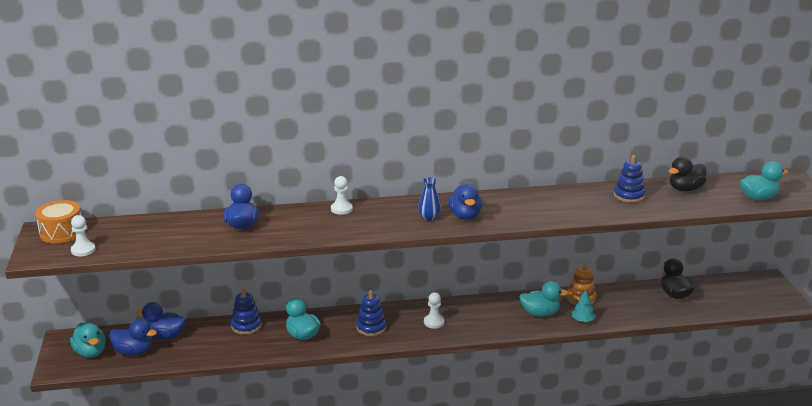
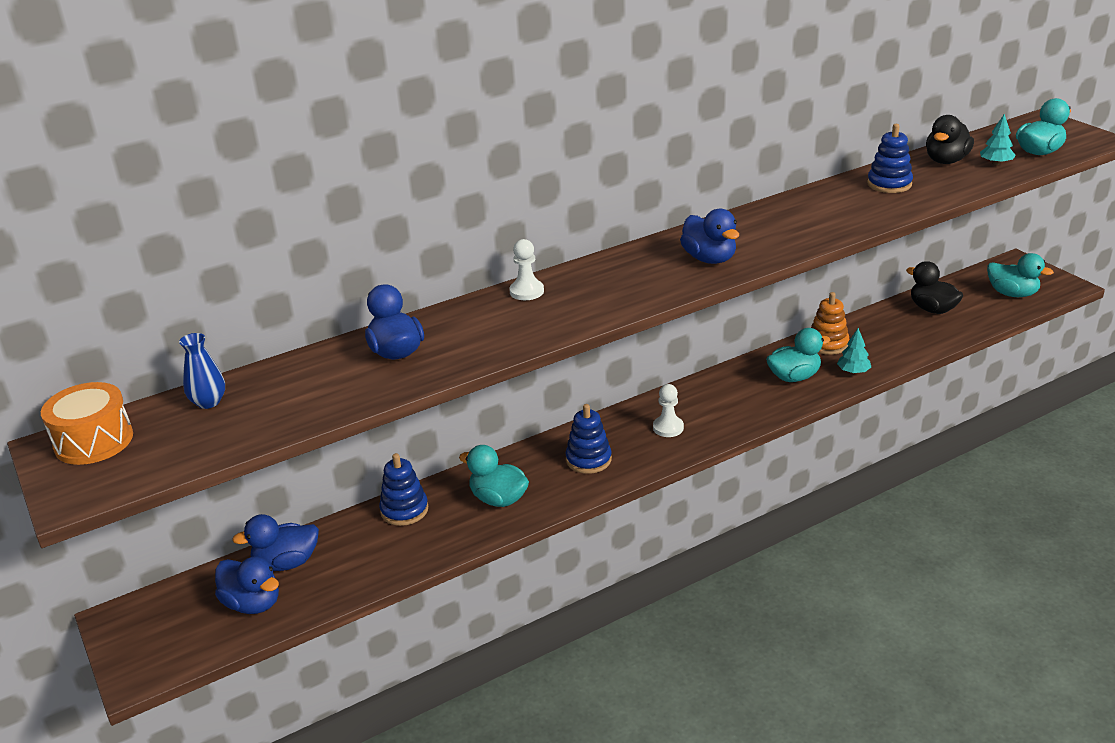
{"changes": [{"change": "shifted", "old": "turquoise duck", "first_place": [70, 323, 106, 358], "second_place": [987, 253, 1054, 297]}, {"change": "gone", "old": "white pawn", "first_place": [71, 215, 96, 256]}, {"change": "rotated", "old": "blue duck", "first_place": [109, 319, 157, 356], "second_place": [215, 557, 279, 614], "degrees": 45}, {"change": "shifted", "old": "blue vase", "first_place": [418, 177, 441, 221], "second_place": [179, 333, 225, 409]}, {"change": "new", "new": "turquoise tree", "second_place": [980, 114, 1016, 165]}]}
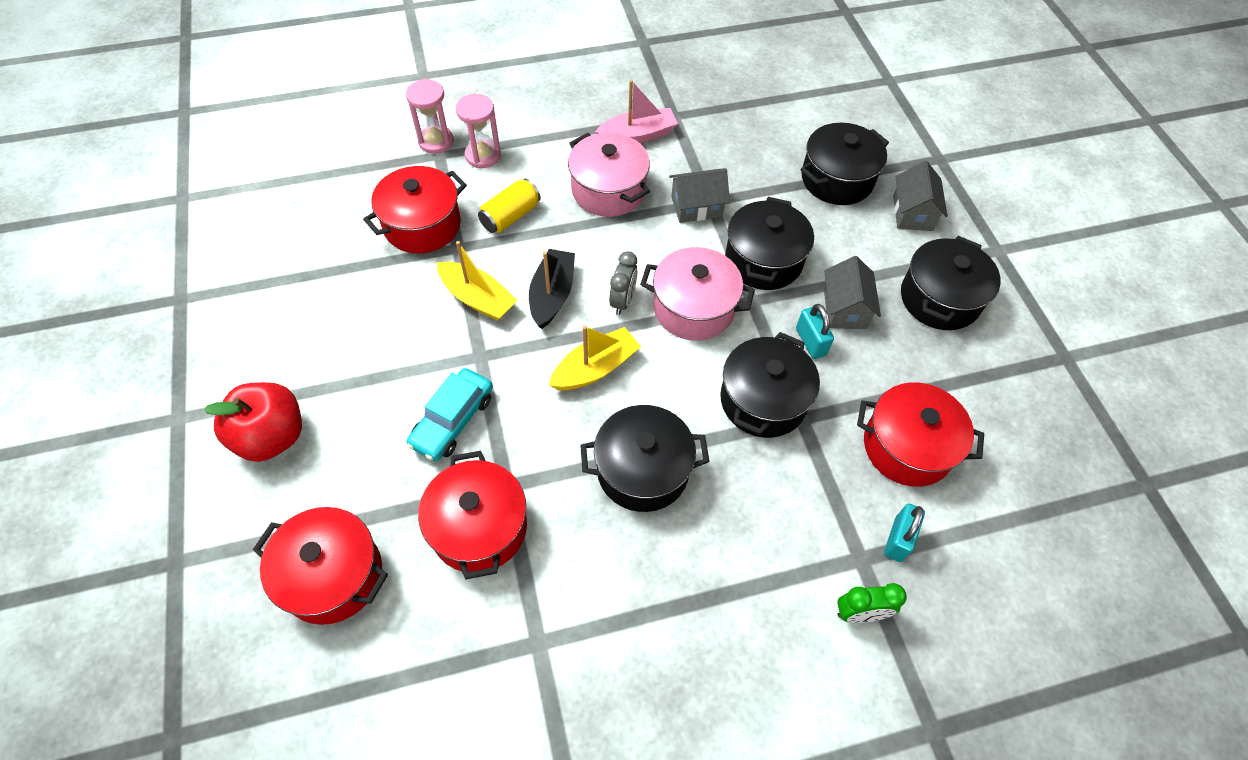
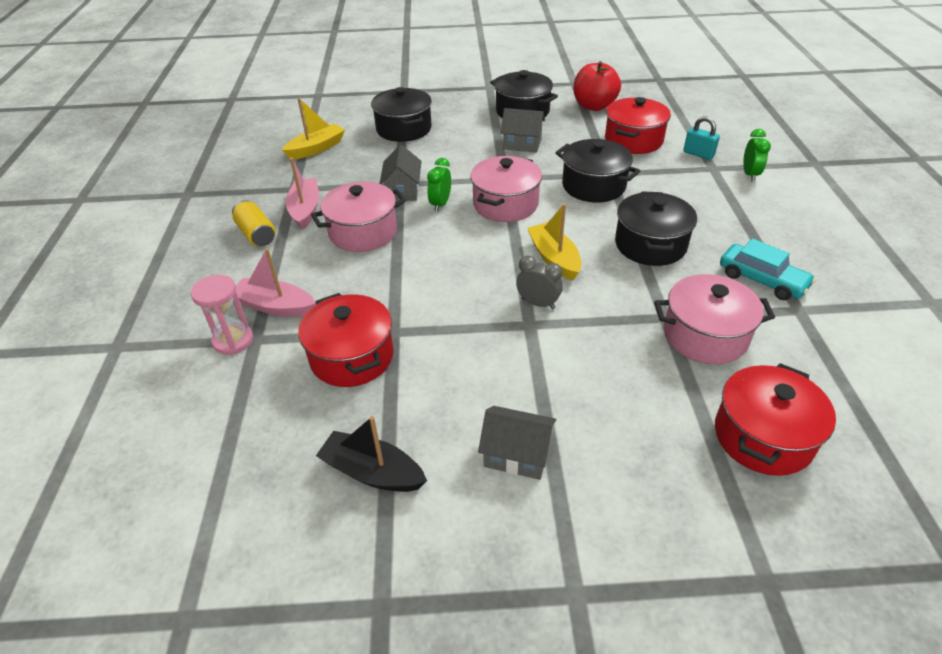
{"changes": [{"change": "shifted", "old": "red apple", "first_place": [204, 382, 302, 462], "second_place": [574, 61, 621, 111]}, {"change": "shifted", "old": "turquoise car", "first_place": [406, 368, 493, 461], "second_place": [720, 238, 816, 300]}, {"change": "repainted", "old": "red pot", "new": "pink pot", "first_place": [418, 451, 527, 579], "second_place": [654, 274, 775, 365]}, {"change": "shifted", "old": "yellow boat", "first_place": [437, 241, 518, 321], "second_place": [282, 98, 345, 159]}, {"change": "swapped", "old": "pink hourglass", "new": "pink boat", "first_place": [456, 94, 501, 168], "second_place": [236, 248, 316, 317]}, {"change": "shifted", "old": "yellow can", "first_place": [478, 179, 541, 233], "second_place": [232, 200, 275, 246]}, {"change": "shifted", "old": "black boat", "first_place": [529, 249, 575, 329], "second_place": [316, 416, 427, 492]}, {"change": "shifted", "old": "grey clock", "first_place": [609, 251, 638, 315], "second_place": [516, 256, 563, 309]}, {"change": "gone", "old": "black pot", "first_place": [725, 197, 814, 290]}, {"change": "gone", "old": "turquoise padlock", "first_place": [796, 304, 834, 359]}, {"change": "shifted", "old": "grey house", "first_place": [893, 161, 948, 231], "second_place": [478, 406, 556, 480]}, {"change": "new", "new": "green clock", "second_place": [427, 158, 451, 212]}]}
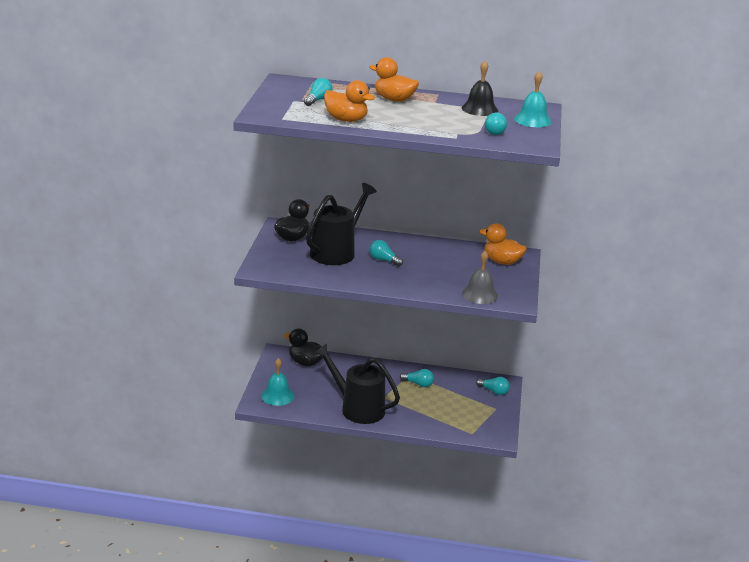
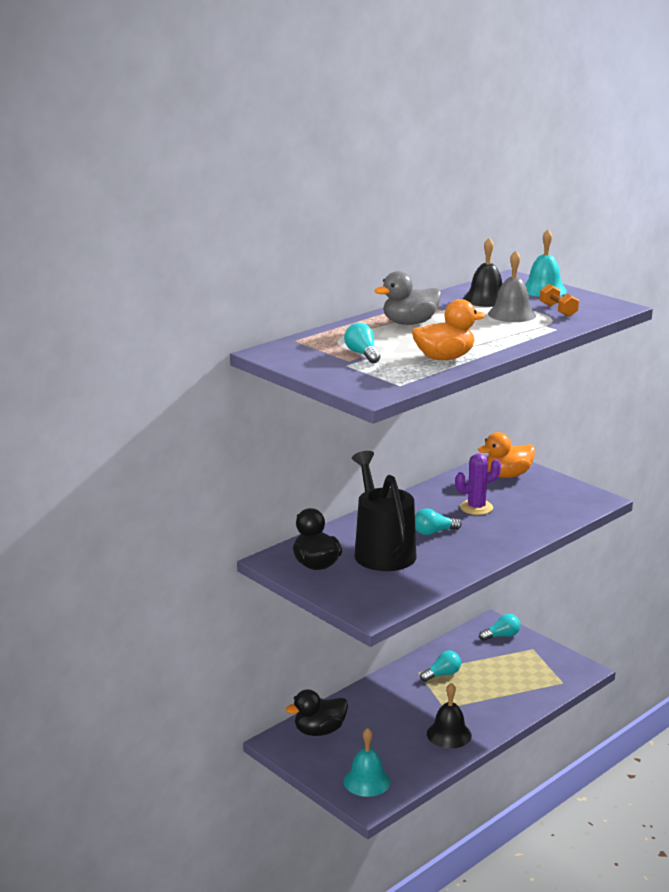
{"changes": [{"change": "swapped", "old": "black watering can", "new": "black bell", "first_place": [314, 343, 400, 424], "second_place": [427, 683, 472, 748]}, {"change": "repainted", "old": "orange duck", "new": "grey duck", "first_place": [369, 57, 419, 102], "second_place": [374, 271, 441, 325]}, {"change": "shifted", "old": "grey bell", "first_place": [462, 251, 498, 304], "second_place": [488, 251, 536, 322]}, {"change": "swapped", "old": "turquoise light bulb", "new": "orange dumbbell", "first_place": [485, 113, 507, 135], "second_place": [540, 284, 579, 317]}, {"change": "new", "new": "purple cactus", "second_place": [455, 453, 501, 515]}]}
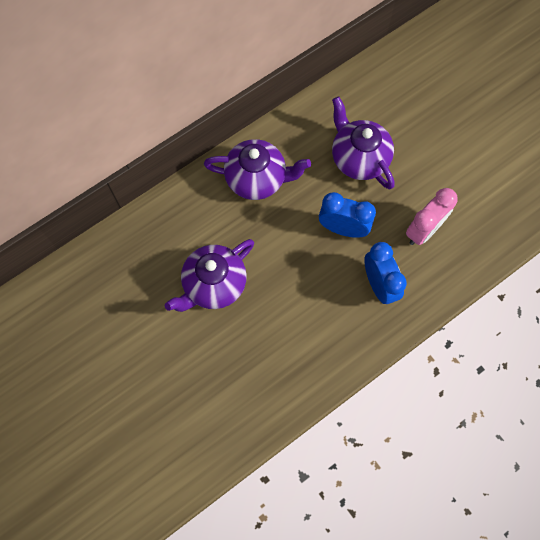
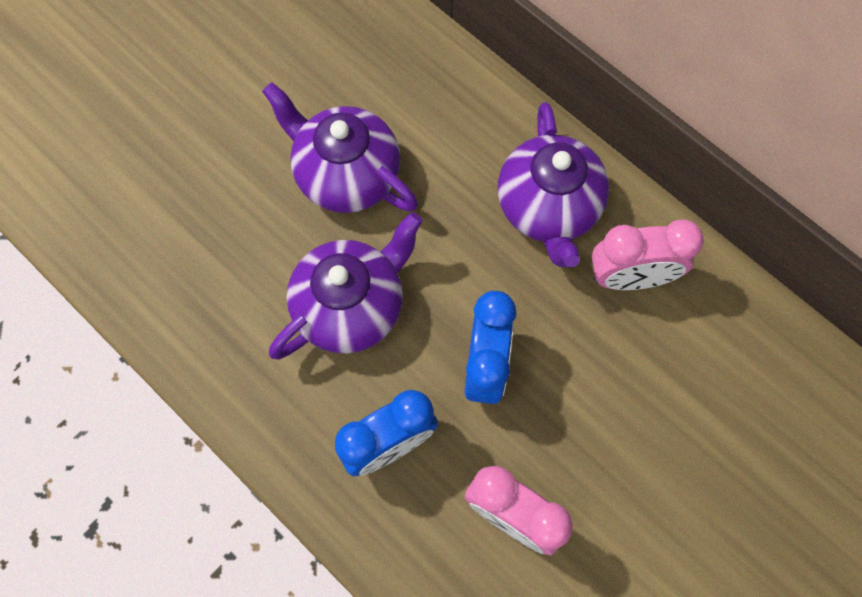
{"changes": [{"change": "shifted", "old": "purple teapot", "first_place": [332, 96, 395, 189], "second_place": [269, 212, 423, 360]}, {"change": "new", "new": "pink clock", "second_place": [592, 219, 704, 290]}]}
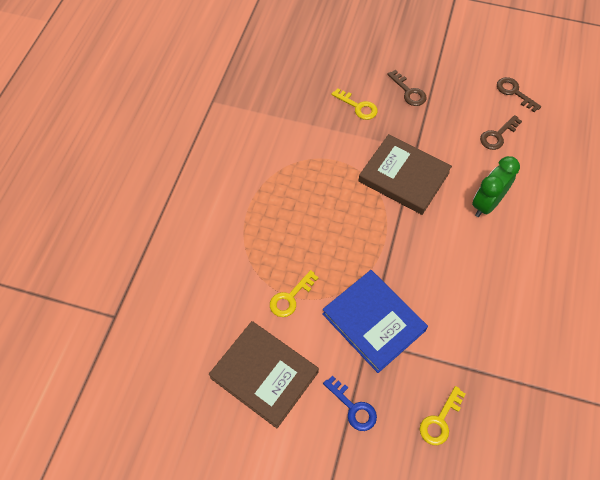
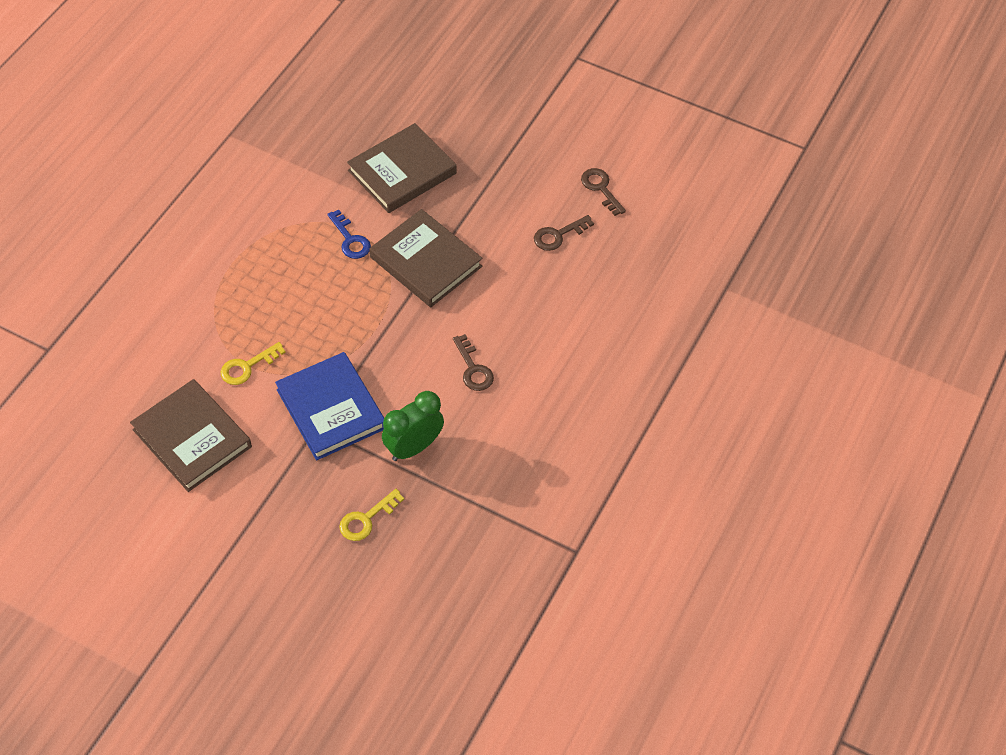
{"changes": [{"change": "shifted", "old": "blue key", "first_place": [323, 375, 377, 431], "second_place": [327, 210, 371, 259]}, {"change": "swapped", "old": "yellow key", "new": "brown book", "first_place": [331, 88, 378, 120], "second_place": [347, 123, 456, 213]}, {"change": "shifted", "old": "brown key", "first_place": [387, 70, 427, 106], "second_place": [453, 334, 494, 391]}, {"change": "shifted", "old": "green clock", "first_place": [472, 156, 520, 217], "second_place": [382, 391, 444, 461]}]}
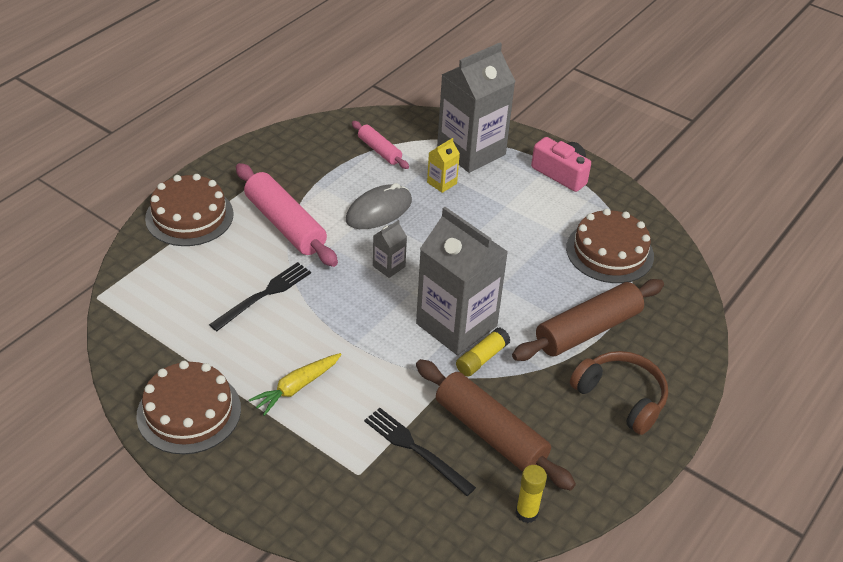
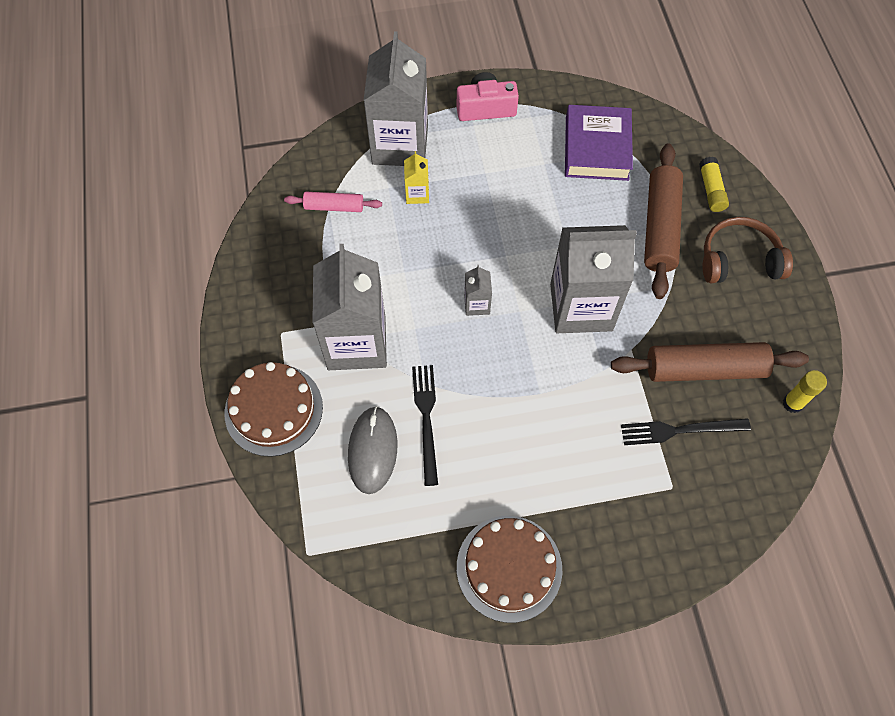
{"changes": [{"change": "swapped", "old": "pink rolling pin", "new": "grey carton", "first_place": [236, 163, 338, 267], "second_place": [312, 244, 387, 370]}, {"change": "gone", "old": "yellow carrot", "first_place": [249, 353, 342, 416]}, {"change": "shifted", "old": "grey mouse", "first_place": [346, 183, 412, 229], "second_place": [348, 406, 397, 494]}, {"change": "shifted", "old": "yellow glue stick", "first_place": [456, 327, 510, 377], "second_place": [699, 157, 729, 212]}, {"change": "swapped", "old": "brown cake", "new": "purple book", "first_place": [566, 208, 654, 283], "second_place": [565, 105, 633, 181]}]}
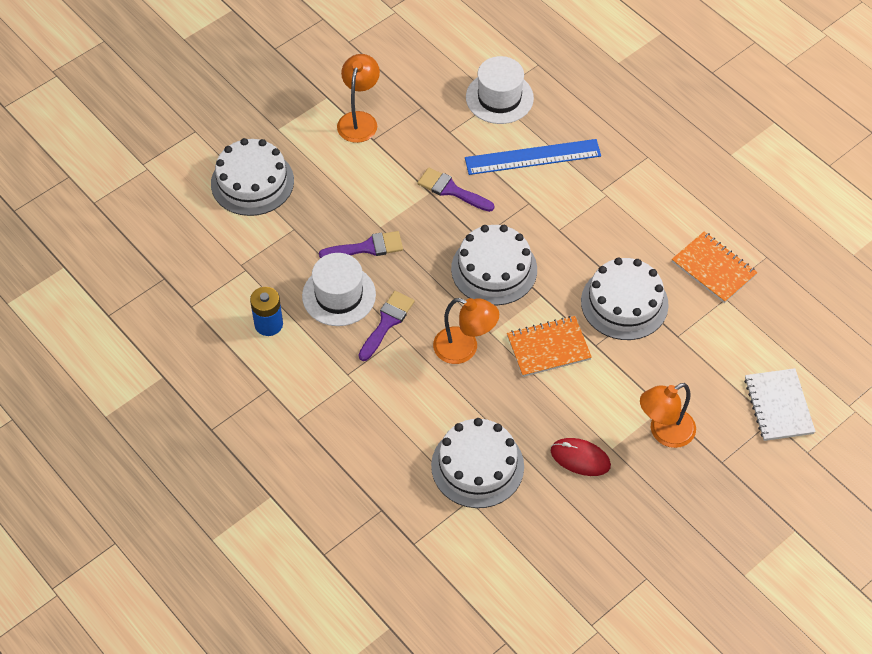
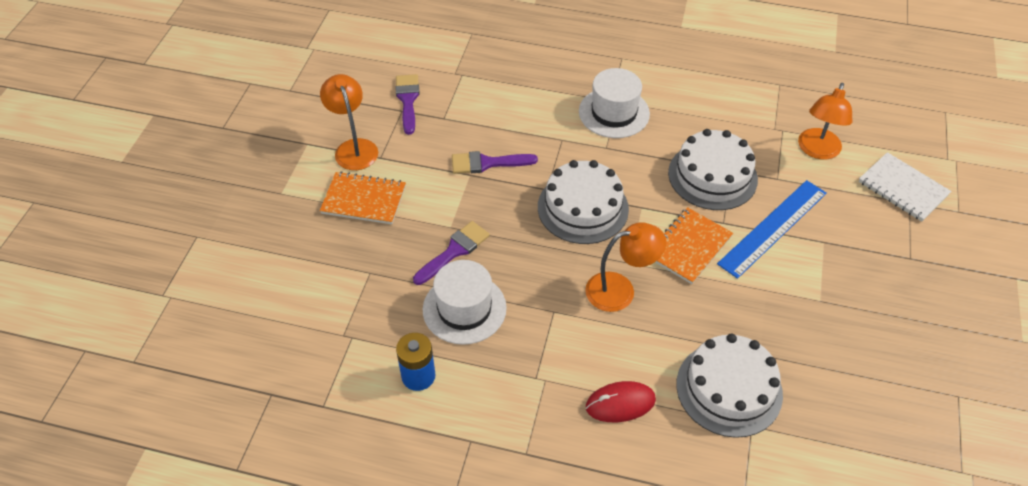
{"changes": [{"change": "gone", "old": "white cake", "first_place": [211, 138, 294, 216]}, {"change": "shifted", "old": "purple brush", "first_place": [359, 291, 415, 361], "second_place": [396, 74, 420, 135]}, {"change": "shifted", "old": "blue ruler", "first_place": [465, 139, 601, 175], "second_place": [717, 180, 827, 279]}, {"change": "shifted", "old": "white hat", "first_place": [466, 56, 534, 124], "second_place": [579, 68, 650, 138]}, {"change": "shifted", "old": "red mouse", "first_place": [551, 438, 611, 476], "second_place": [586, 381, 656, 422]}, {"change": "shifted", "old": "orange lamp", "first_place": [640, 383, 696, 448], "second_place": [798, 83, 852, 160]}, {"change": "shifted", "old": "orange notebook", "first_place": [672, 231, 758, 303], "second_place": [320, 171, 406, 224]}]}
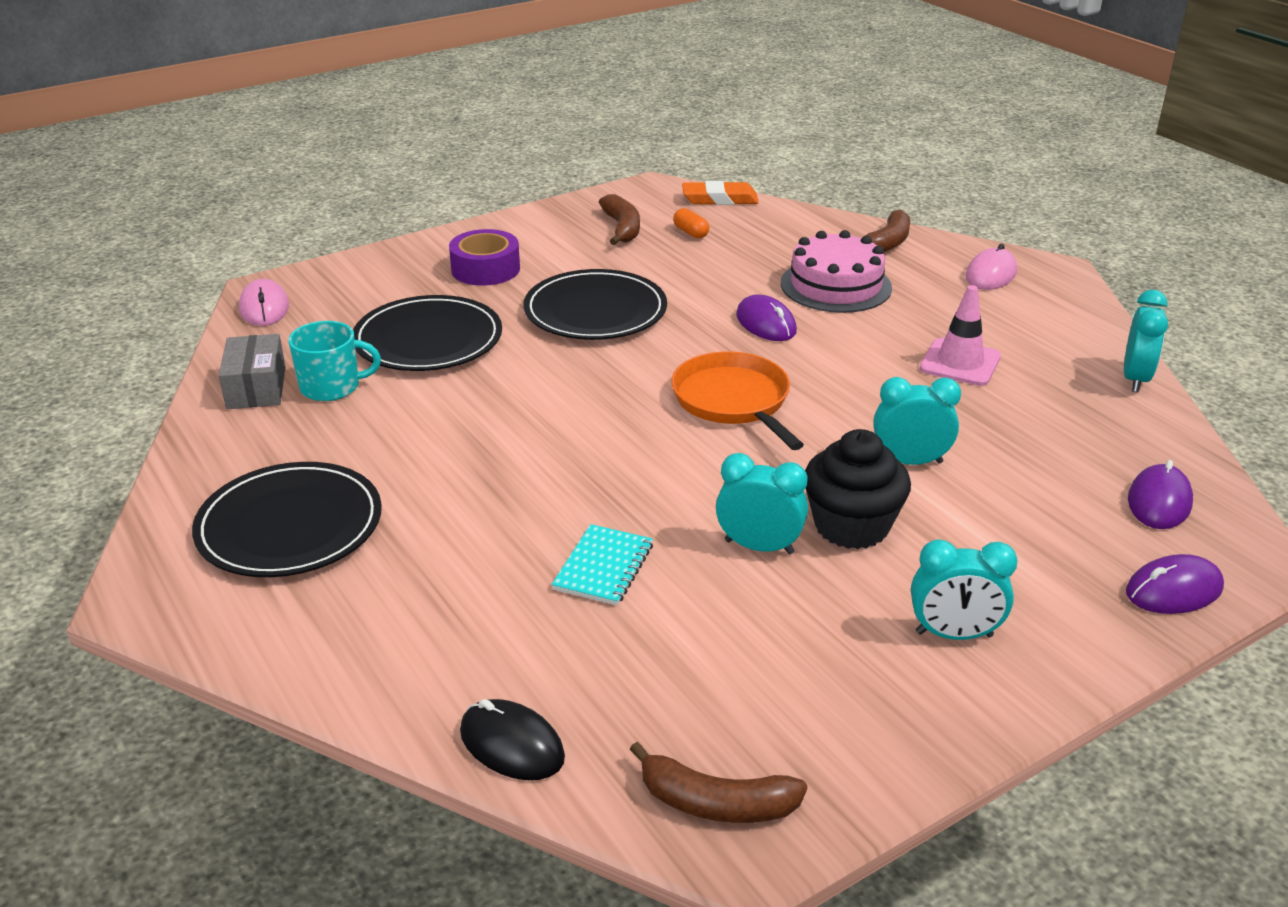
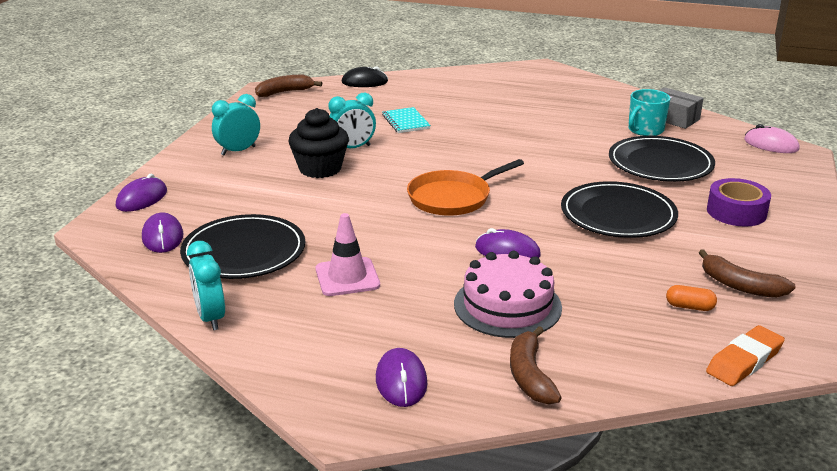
{"changes": [{"change": "shifted", "old": "black plate", "first_place": [192, 462, 382, 577], "second_place": [180, 214, 305, 279]}, {"change": "rotated", "old": "orange pan", "first_place": [671, 351, 804, 450], "second_place": [407, 159, 524, 216], "degrees": 120}, {"change": "gone", "old": "turquoise clock", "first_place": [873, 377, 961, 465]}, {"change": "repainted", "old": "pink mouse", "new": "purple mouse", "first_place": [965, 244, 1017, 290], "second_place": [376, 348, 427, 407]}]}
